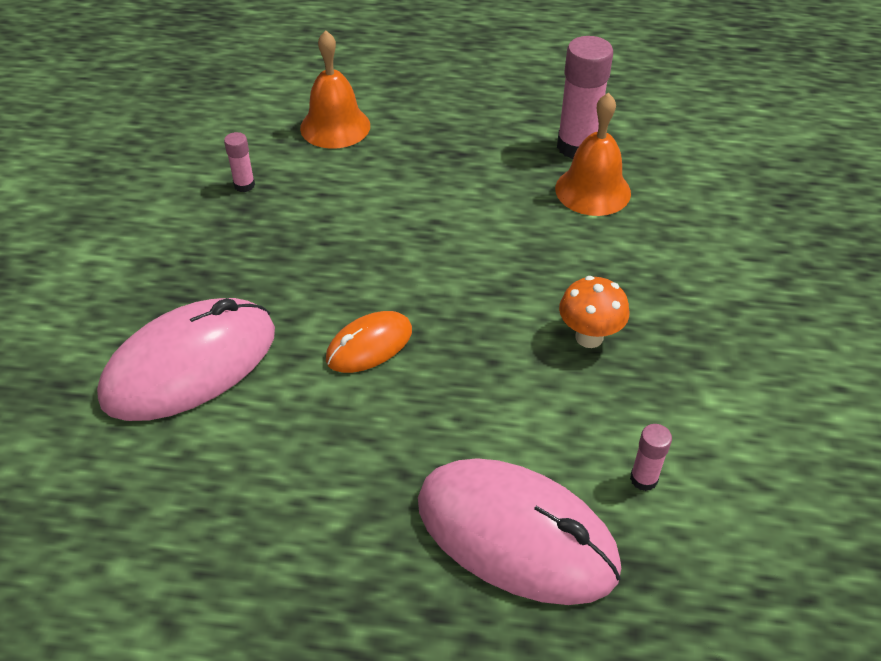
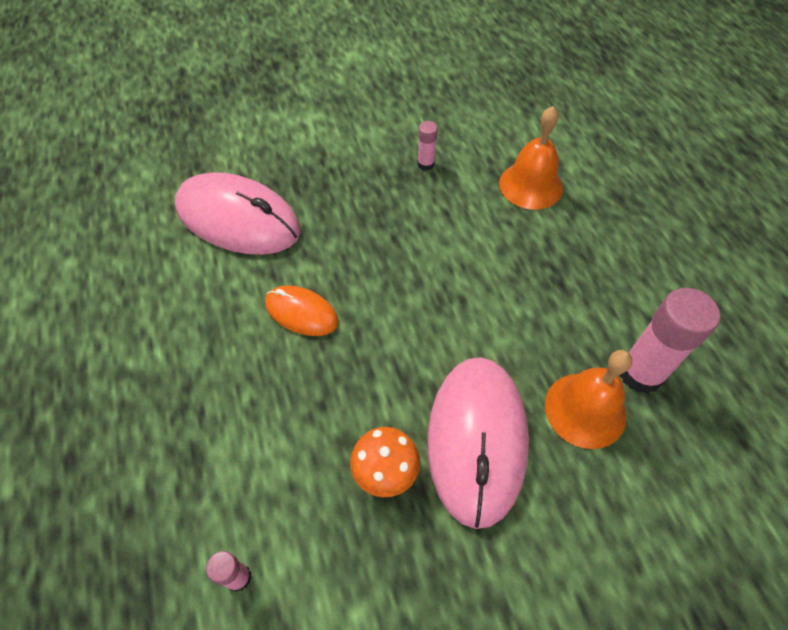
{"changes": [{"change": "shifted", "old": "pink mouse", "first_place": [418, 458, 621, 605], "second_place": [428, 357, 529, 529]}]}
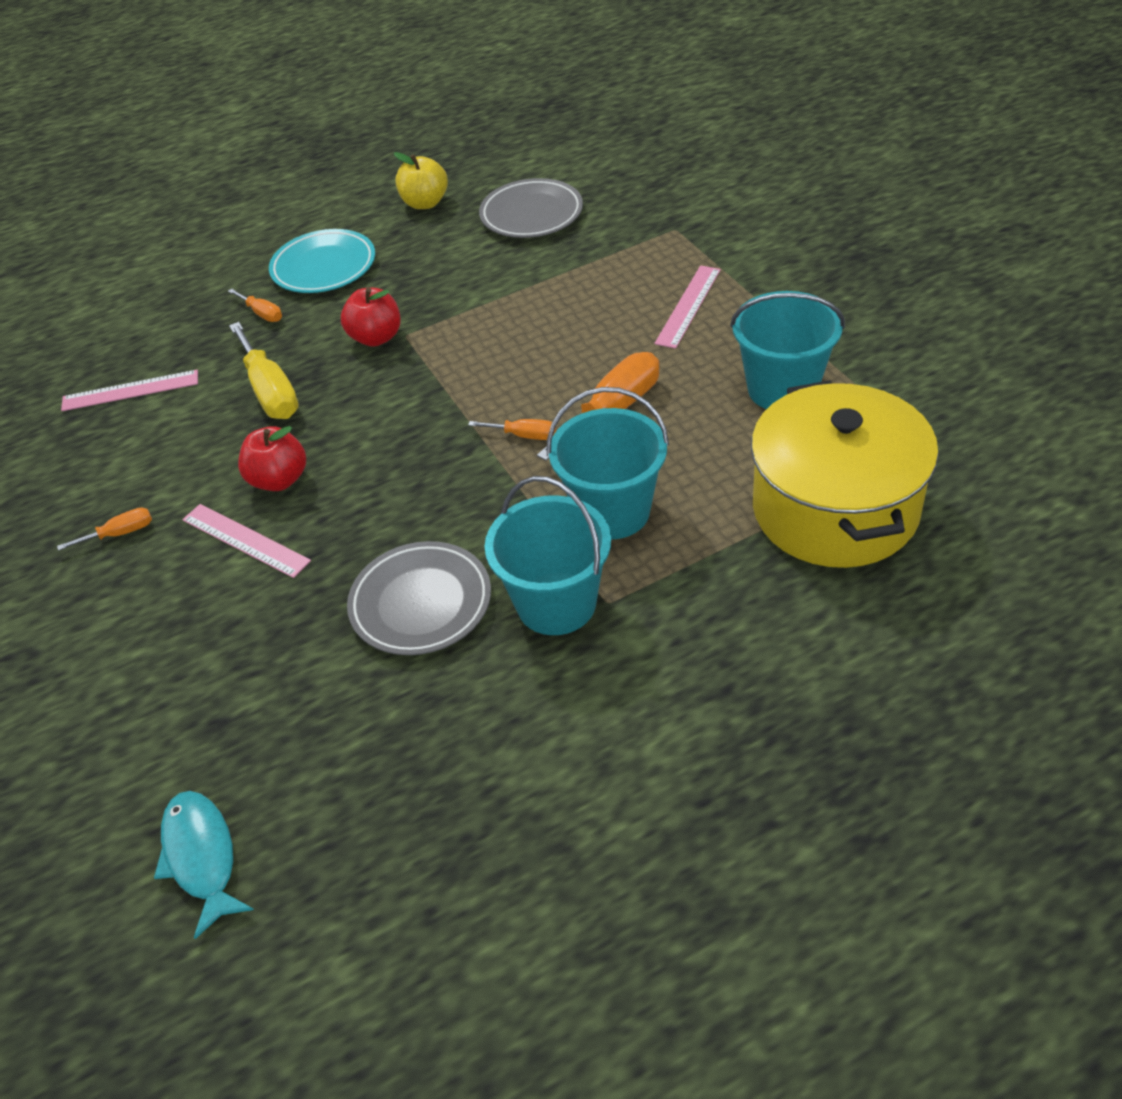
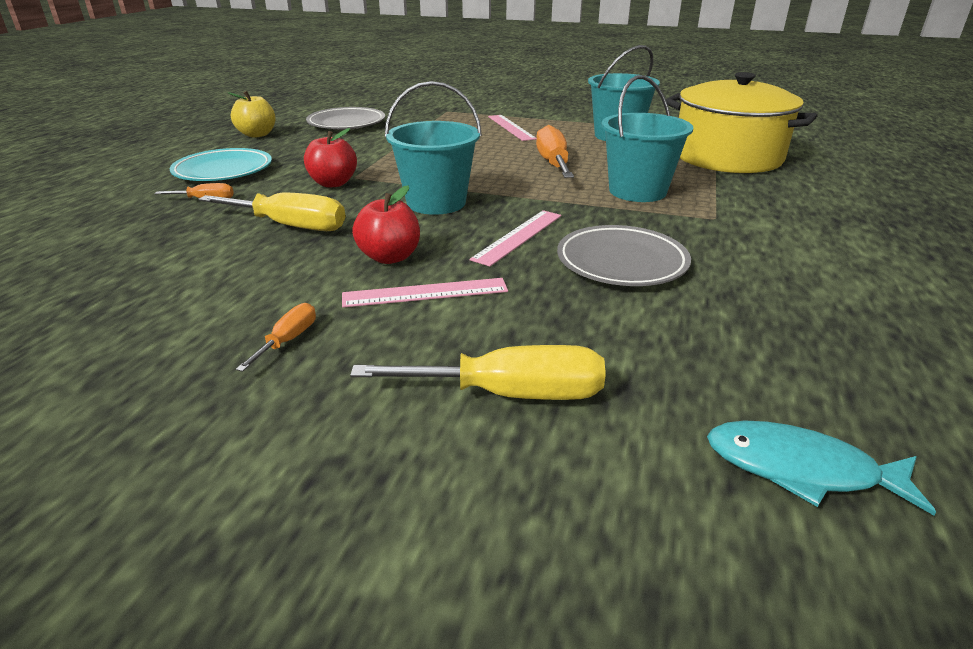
{"changes": [{"change": "shifted", "old": "pink ruler", "first_place": [61, 370, 198, 411], "second_place": [470, 210, 561, 267]}, {"change": "gone", "old": "orange screwdriver", "first_place": [468, 419, 556, 440]}, {"change": "shifted", "old": "turquoise bucket", "first_place": [485, 476, 611, 635], "second_place": [385, 81, 482, 215]}, {"change": "new", "new": "yellow screwdriver", "second_place": [350, 345, 606, 400]}]}
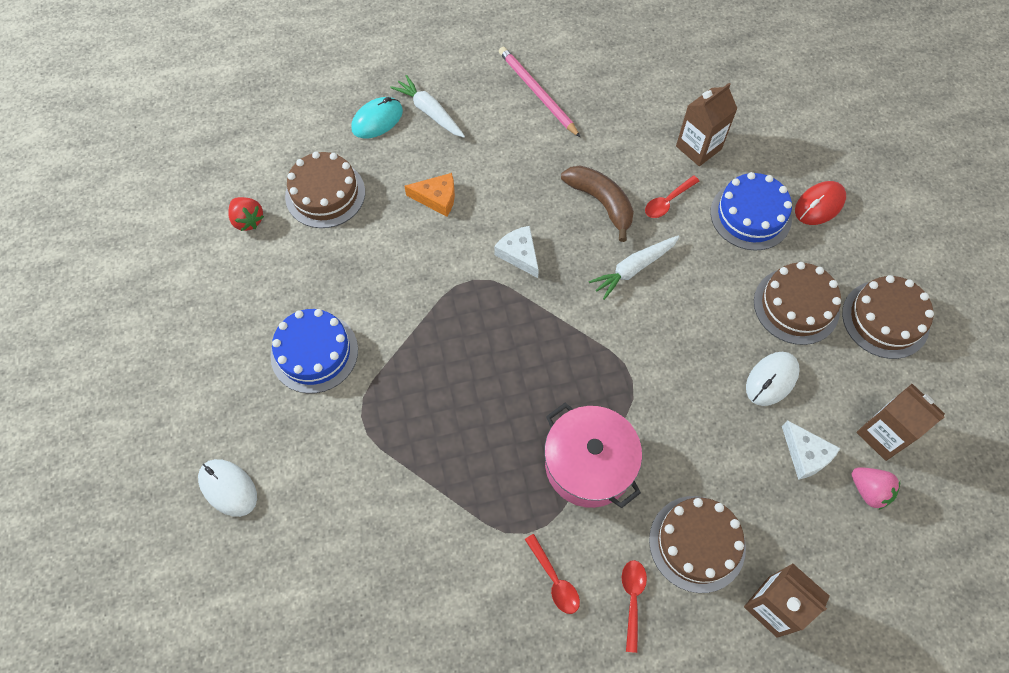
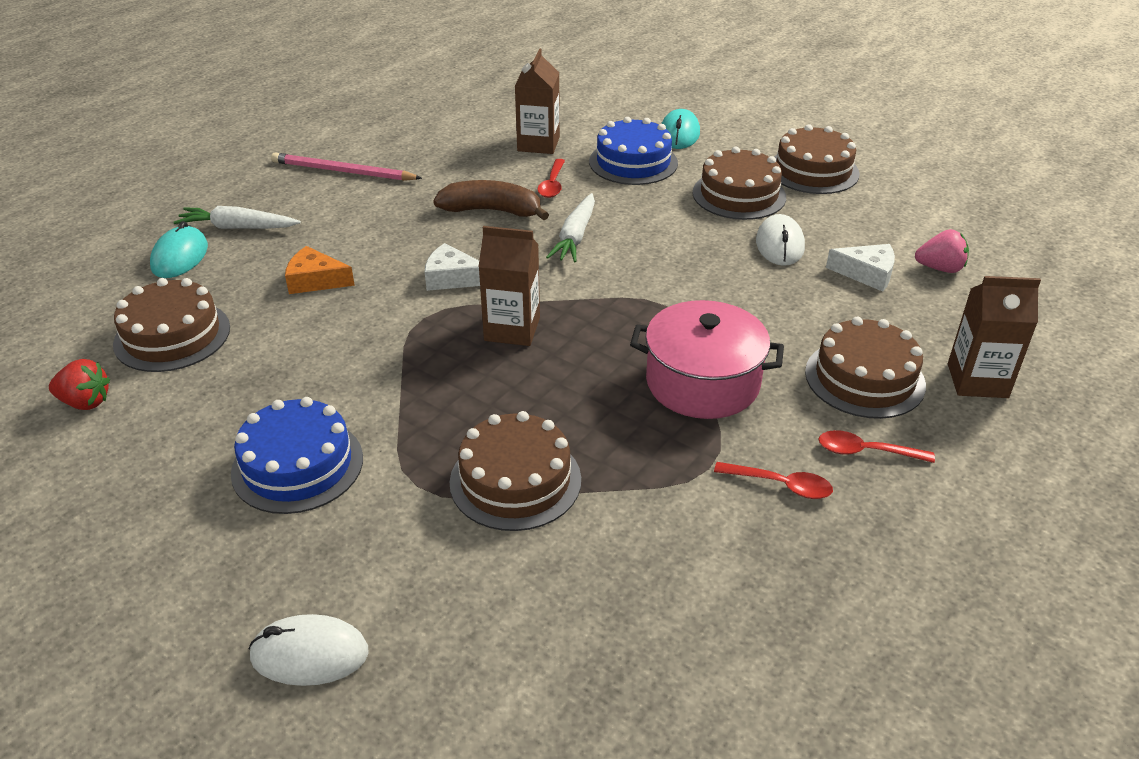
{"changes": [{"change": "rotated", "old": "orange cheese", "first_place": [404, 173, 455, 217], "second_place": [285, 246, 355, 294], "degrees": -135}, {"change": "rotated", "old": "red spoon", "first_place": [622, 560, 647, 653], "second_place": [818, 430, 935, 463], "degrees": -45}, {"change": "repainted", "old": "red mouse", "new": "turquoise mouse", "first_place": [795, 181, 846, 225], "second_place": [661, 109, 700, 149]}, {"change": "shifted", "old": "brown carton", "first_place": [856, 384, 945, 461], "second_place": [478, 226, 540, 346]}, {"change": "new", "new": "brown cake", "second_place": [450, 411, 581, 531]}]}
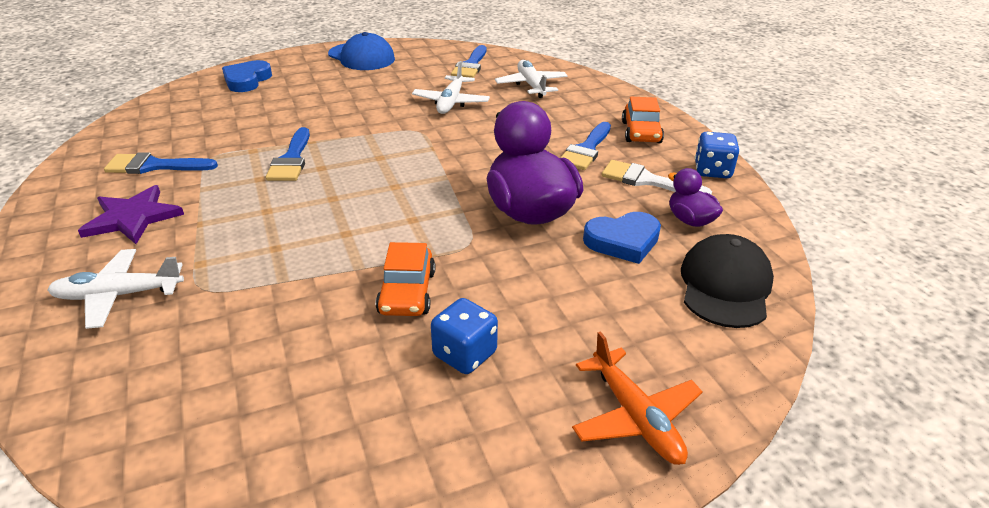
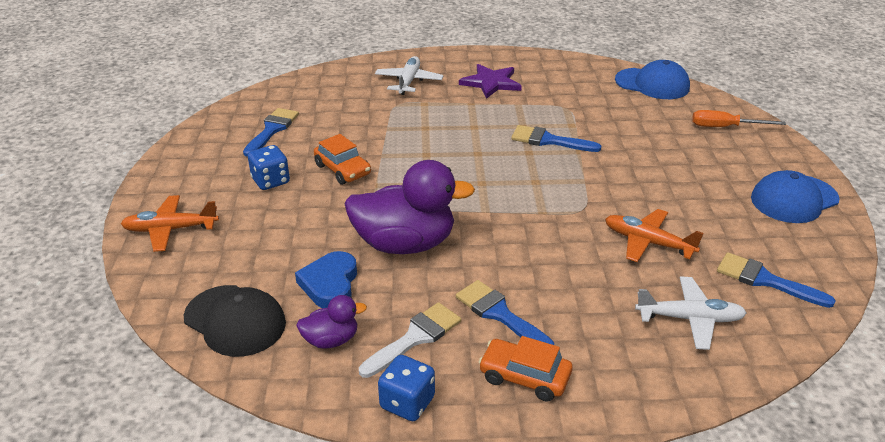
{"changes": [{"change": "shifted", "old": "blue brush", "first_place": [104, 152, 218, 174], "second_place": [243, 108, 299, 157]}, {"change": "swapped", "old": "blue heart", "new": "orange screwdriver", "first_place": [222, 60, 272, 92], "second_place": [692, 110, 786, 127]}, {"change": "rotated", "old": "orange car", "first_place": [376, 242, 435, 316], "second_place": [314, 134, 371, 185], "degrees": -150}, {"change": "repainted", "old": "white plane", "new": "orange plane", "first_place": [412, 61, 490, 114], "second_place": [605, 209, 704, 262]}, {"change": "new", "new": "blue cap", "second_place": [615, 60, 690, 99]}]}
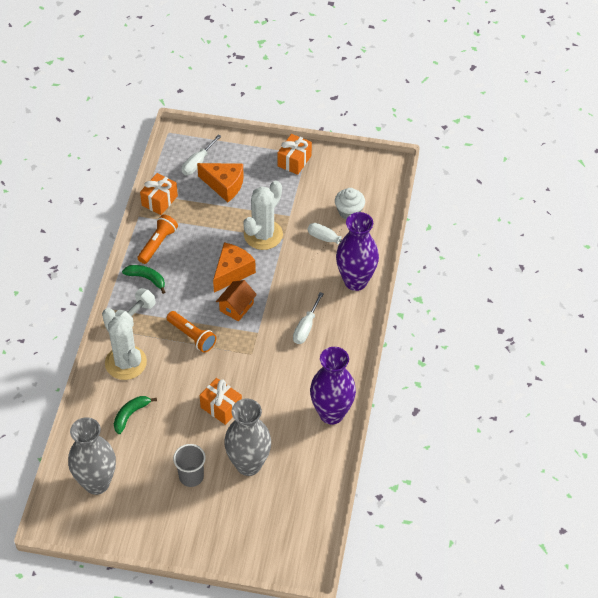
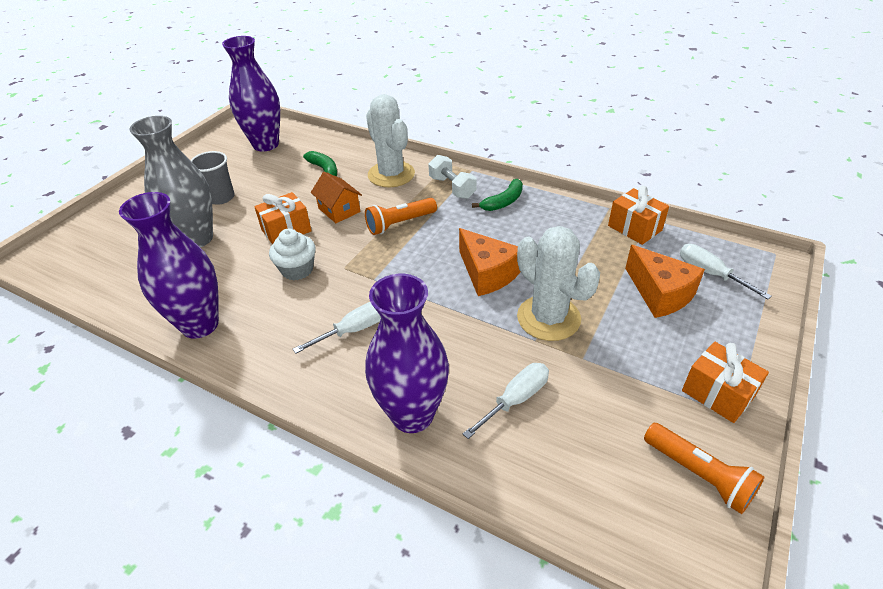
{"changes": [{"change": "repainted", "old": "grey vase", "new": "purple vase", "first_place": [68, 417, 116, 495], "second_place": [222, 36, 280, 152]}, {"change": "rotated", "old": "white cactus", "first_place": [102, 308, 147, 380], "second_place": [366, 94, 415, 187], "degrees": 75}, {"change": "shifted", "old": "orange flashlight", "first_place": [138, 214, 178, 264], "second_place": [644, 423, 764, 514]}, {"change": "rotated", "old": "orange cheese", "first_place": [197, 163, 244, 202], "second_place": [625, 245, 705, 318], "degrees": -75}, {"change": "shifted", "old": "orange house", "first_place": [216, 280, 257, 321], "second_place": [311, 172, 362, 223]}, {"change": "rotated", "old": "white screwdriver", "first_place": [293, 292, 324, 344], "second_place": [293, 302, 381, 354], "degrees": 105}, {"change": "shifted", "old": "white cupcake", "first_place": [335, 188, 365, 220], "second_place": [269, 228, 316, 281]}]}
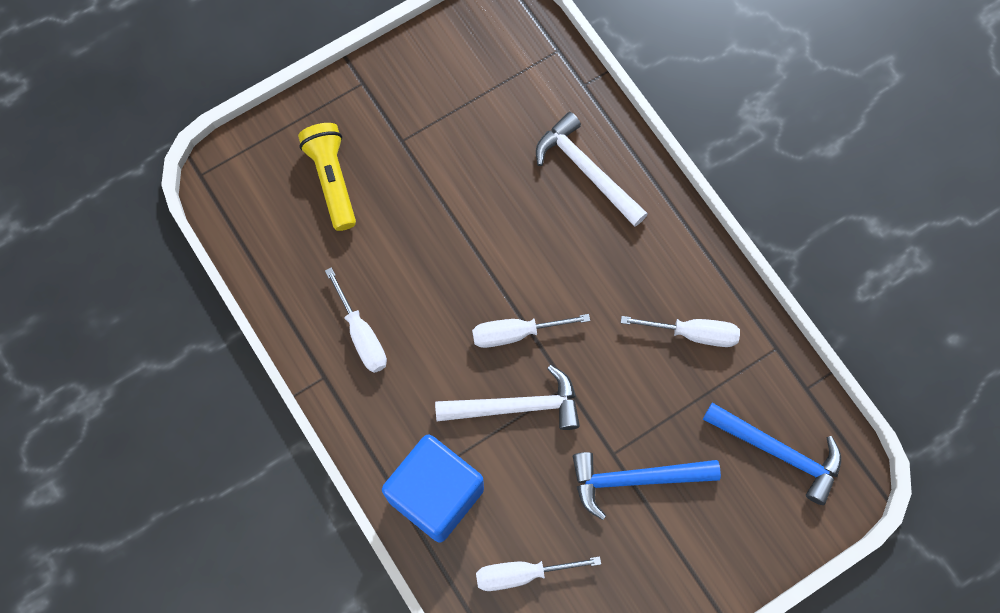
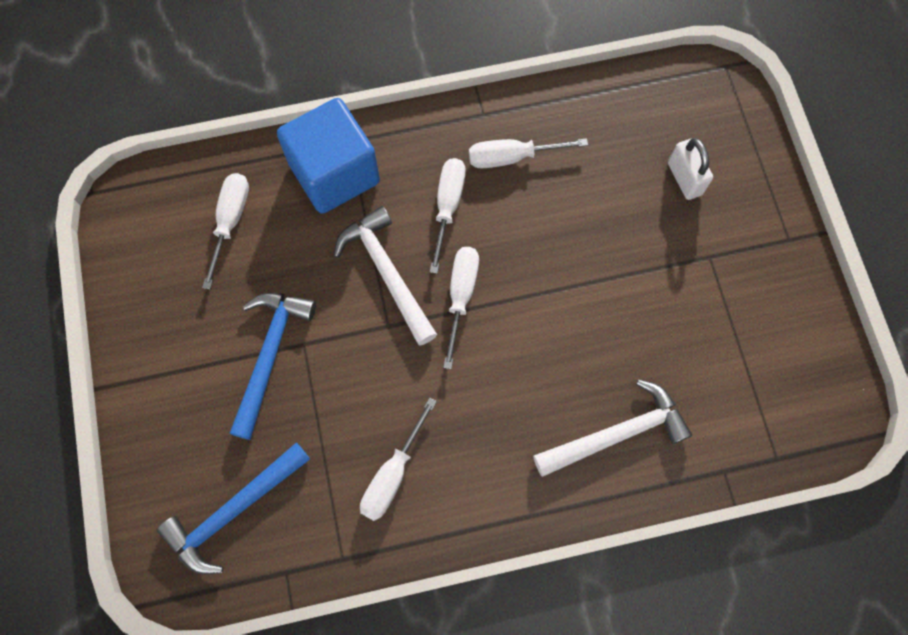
{"changes": [{"change": "swapped", "old": "yellow flashlight", "new": "white padlock", "first_place": [298, 123, 356, 231], "second_place": [668, 138, 713, 200]}, {"change": "rotated", "old": "white hammer", "first_place": [435, 365, 580, 430], "second_place": [334, 206, 437, 346], "degrees": 135}, {"change": "new", "new": "white screwdriver", "second_place": [430, 158, 466, 274]}]}
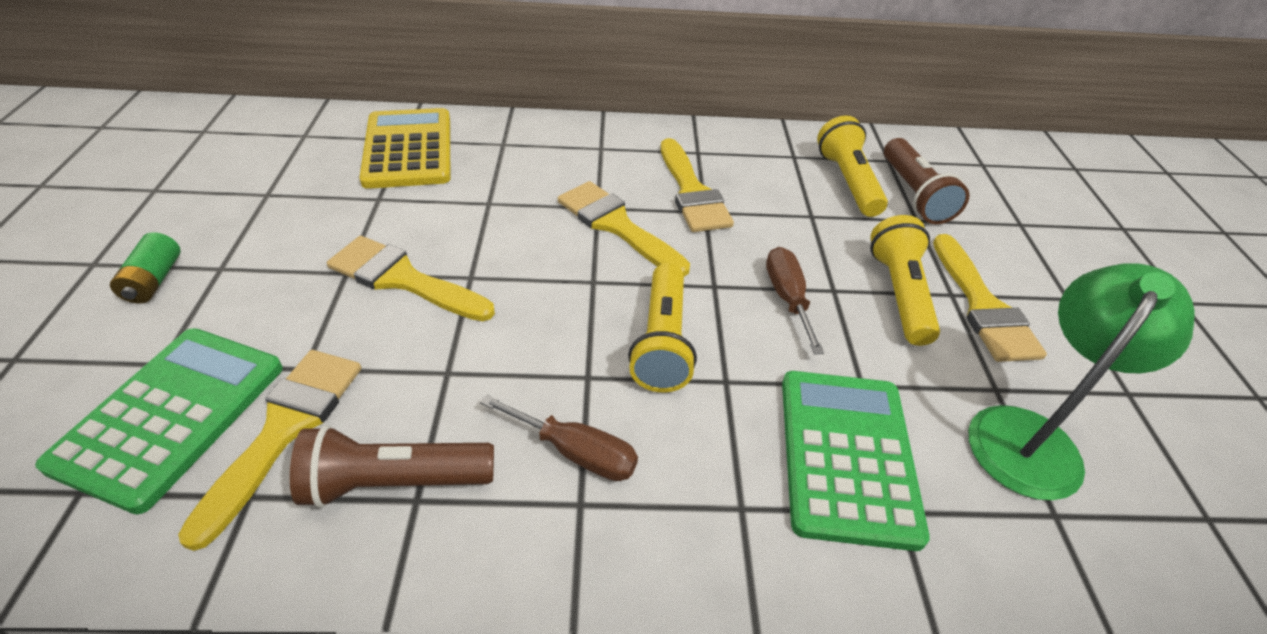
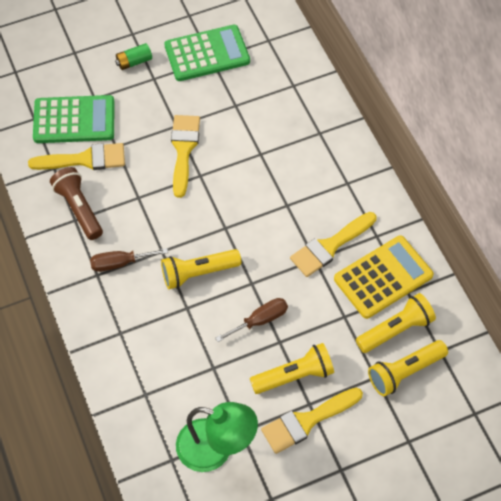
{"changes": [{"change": "shifted", "old": "yellow calculator", "first_place": [359, 108, 450, 189], "second_place": [334, 236, 434, 319]}, {"change": "rotated", "old": "brown screwdriver", "first_place": [480, 394, 638, 481], "second_place": [90, 248, 168, 272], "degrees": 75}, {"change": "gone", "old": "yellow brush", "first_place": [558, 181, 690, 277]}, {"change": "shifted", "old": "green calculator", "first_place": [782, 371, 930, 551], "second_place": [164, 25, 250, 81]}, {"change": "repainted", "old": "brown flashlight", "new": "yellow flashlight", "first_place": [884, 138, 969, 224], "second_place": [368, 340, 448, 396]}]}
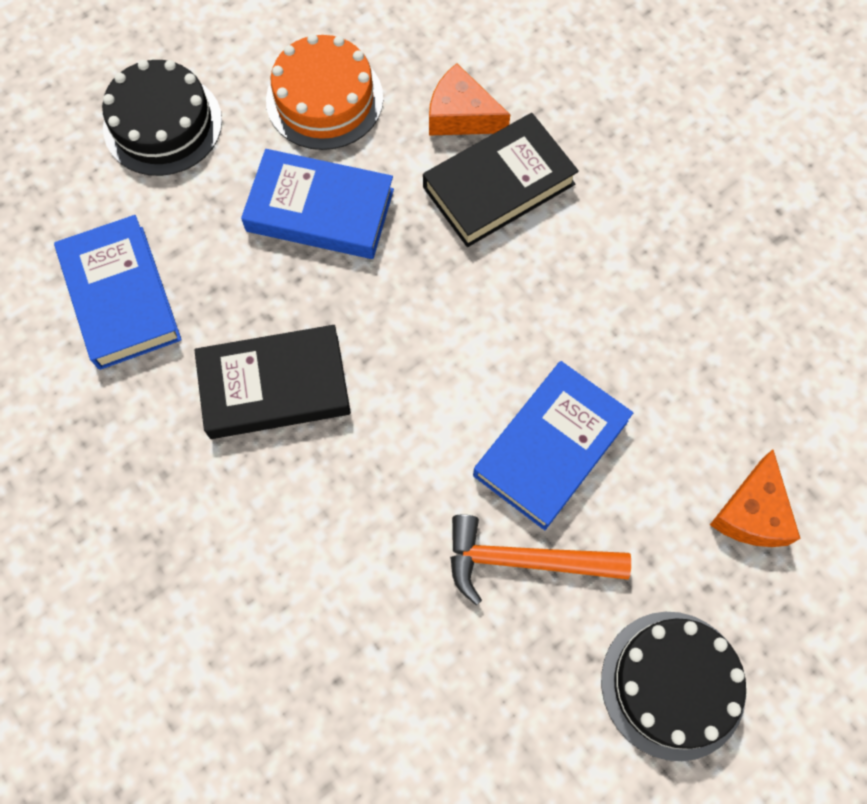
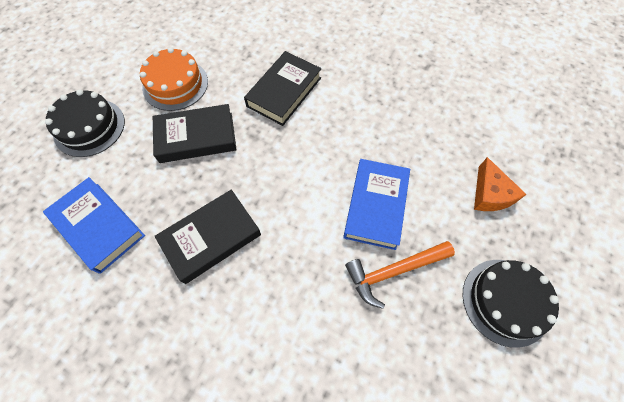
{"changes": [{"change": "repainted", "old": "blue book", "new": "black book", "first_place": [241, 149, 394, 259], "second_place": [153, 104, 237, 163]}, {"change": "gone", "old": "orange cheese", "first_place": [429, 63, 510, 135]}]}
